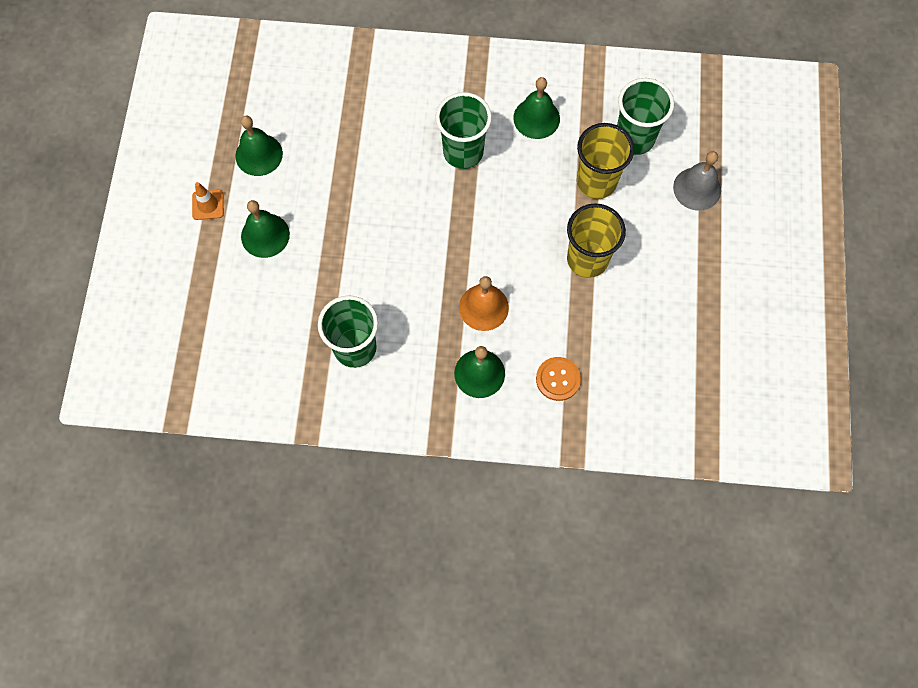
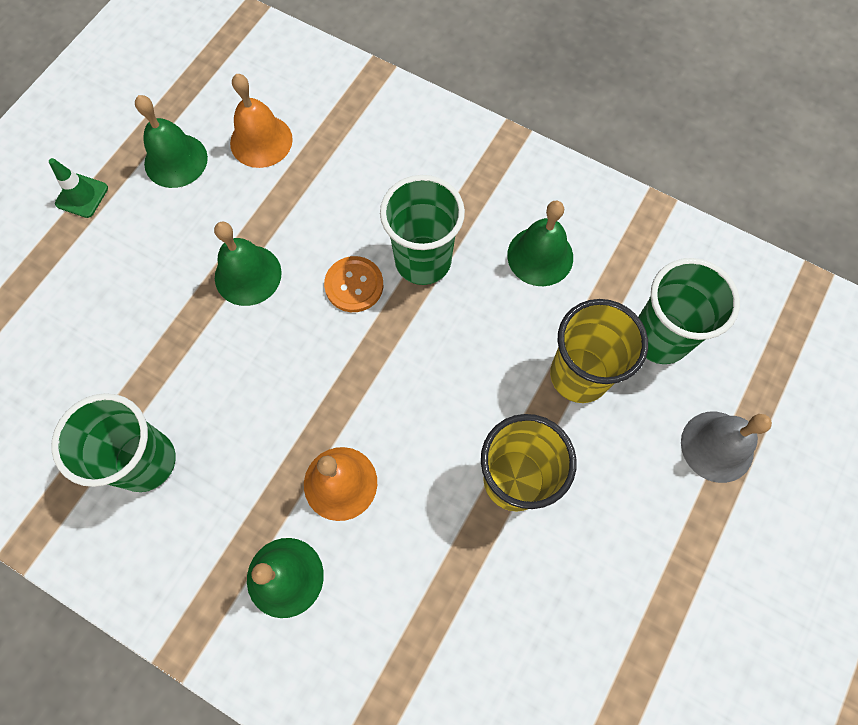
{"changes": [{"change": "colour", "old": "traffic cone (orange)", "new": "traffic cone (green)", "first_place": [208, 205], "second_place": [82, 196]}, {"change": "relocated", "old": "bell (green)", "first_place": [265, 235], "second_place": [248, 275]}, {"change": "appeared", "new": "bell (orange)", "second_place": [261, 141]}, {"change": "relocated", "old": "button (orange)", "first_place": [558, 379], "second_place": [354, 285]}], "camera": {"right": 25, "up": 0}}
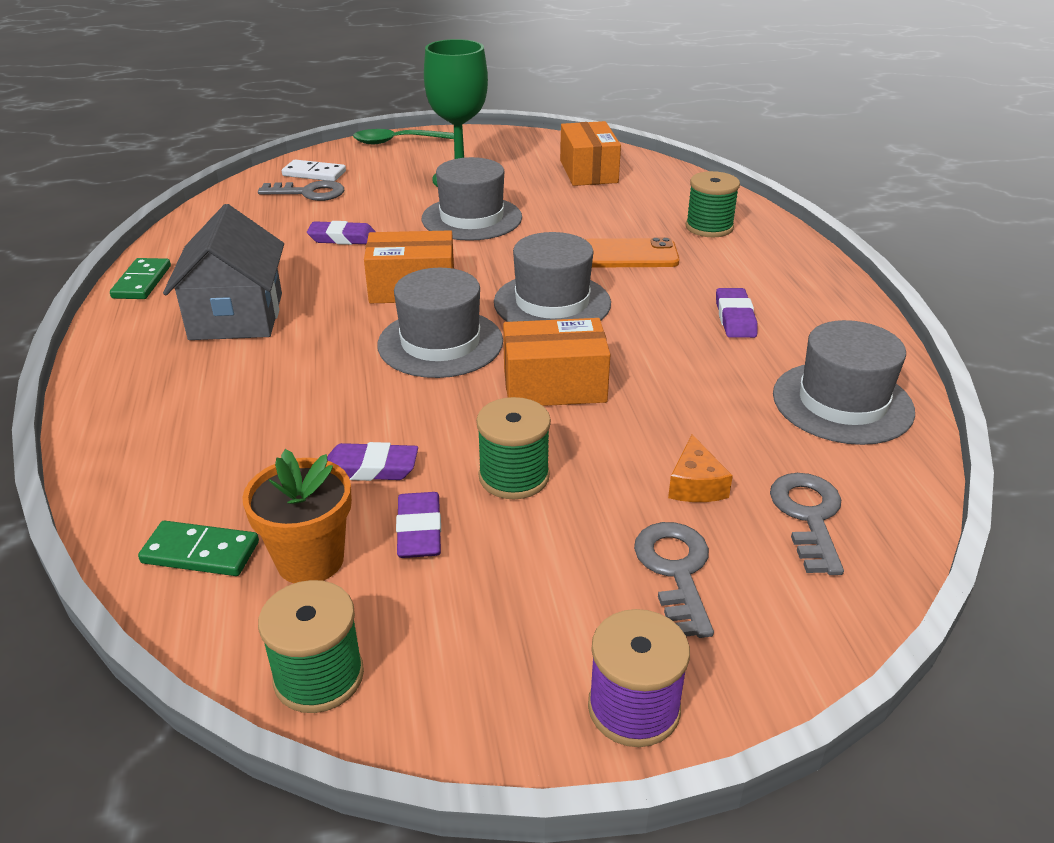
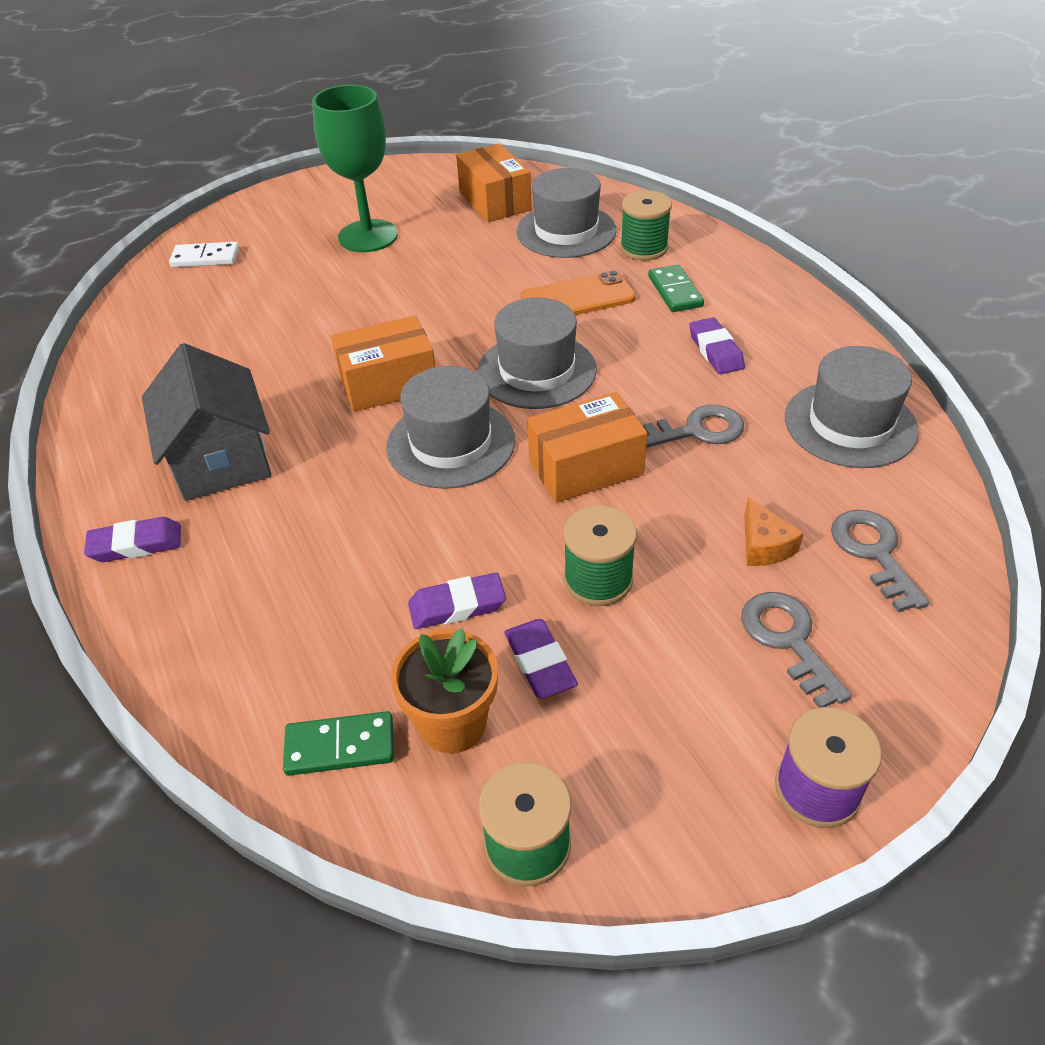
{"changes": [{"change": "relocated", "old": "eraser (purple)", "first_place": [342, 238], "second_place": [136, 544]}, {"change": "relocated", "old": "hat (grey)", "first_place": [472, 218], "second_place": [566, 231]}, {"change": "relocated", "old": "key (grey)", "first_place": [309, 193], "second_place": [696, 430]}, {"change": "relocated", "old": "domino (green)", "first_place": [142, 282], "second_place": [675, 291]}, {"change": "missing", "old": "spoon (green)", "first_place": [396, 142]}], "camera": {"right": -15, "up": 10}}
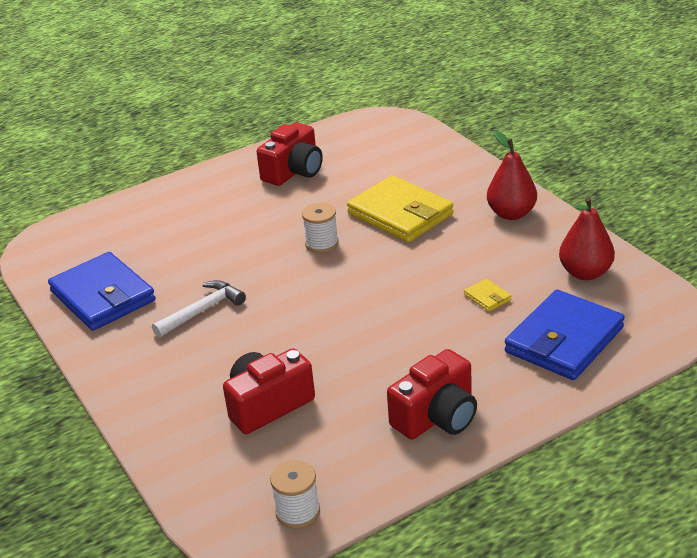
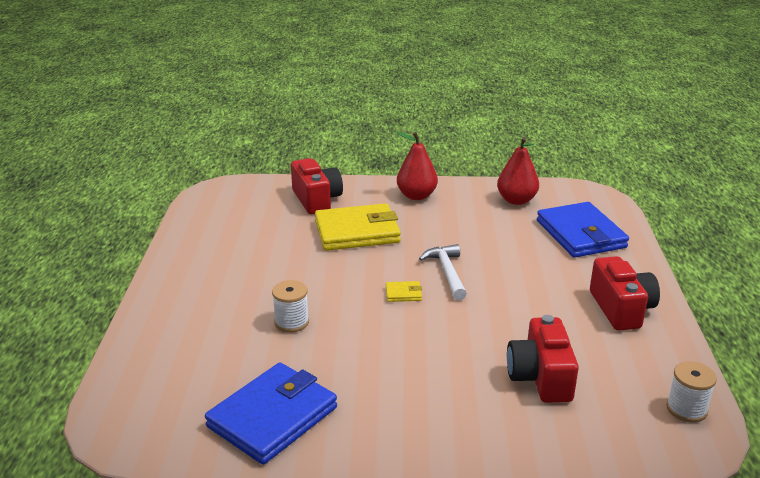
{"changes": [{"change": "spun", "old": "wallet (blue)", "first_place": [103, 296], "second_place": [273, 417], "degrees": -45}, {"change": "relocated", "old": "spool (white)", "first_place": [322, 244], "second_place": [291, 322]}, {"change": "relocated", "old": "camera (red)", "first_place": [294, 171], "second_place": [316, 200]}, {"change": "relocated", "old": "wallet (yellow)", "first_place": [487, 297], "second_place": [403, 293]}, {"change": "relocated", "old": "hammer (white)", "first_place": [202, 310], "second_place": [447, 272]}], "camera": {"right": -60, "up": -5}}
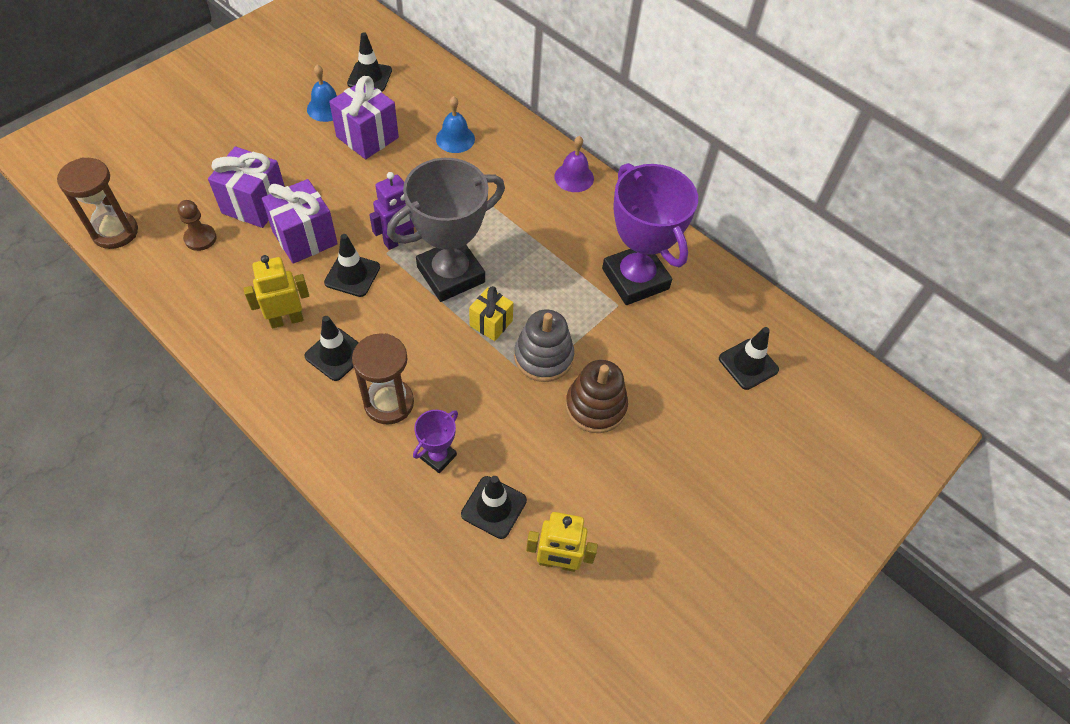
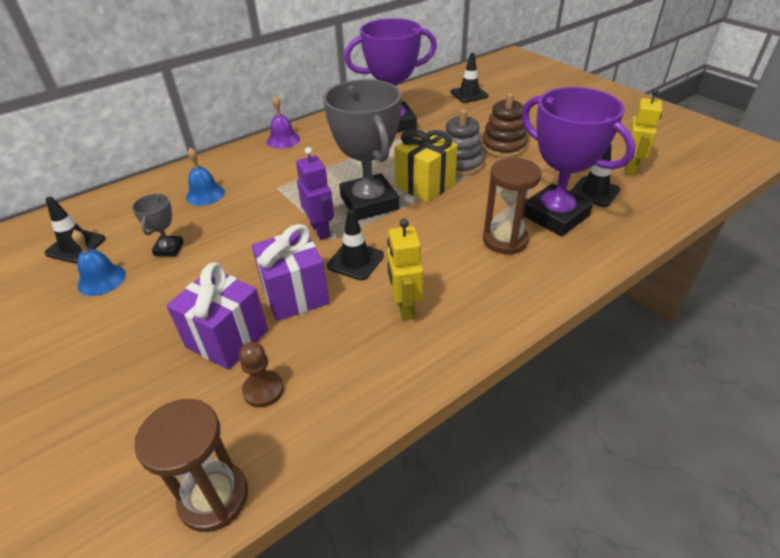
{"changes": [{"change": "exchanged", "old": "gift (purple)", "new": "trophy (grey)", "first_place": [367, 137], "second_place": [169, 249]}, {"change": "size", "old": "gift (yellow)", "first_place": [491, 323], "second_place": [425, 185], "factor": 1.64}, {"change": "size", "old": "trophy (purple)", "first_place": [438, 456], "second_place": [555, 216], "factor": 2.21}, {"change": "missing", "old": "traffic cone (black)", "first_place": [336, 354]}], "camera": {"right": -75, "up": -15}}
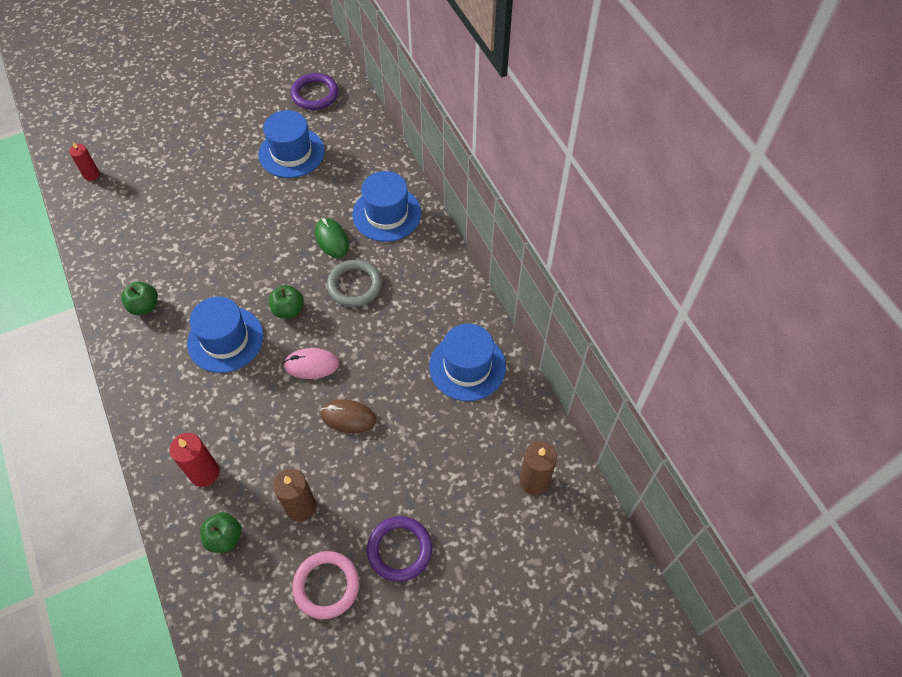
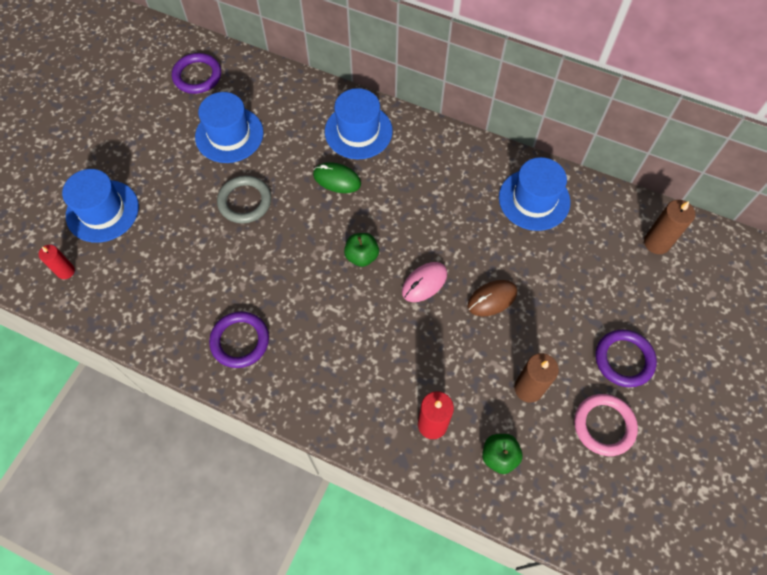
{"changes": [{"change": "relocated", "old": "hat (blue)", "first_place": [225, 339], "second_place": [102, 211]}, {"change": "exchanged", "old": "apple (green)", "new": "ring (purple)", "first_place": [144, 306], "second_place": [240, 341]}, {"change": "relocated", "old": "ring (grey)", "first_place": [354, 285], "second_place": [245, 201]}], "camera": {"right": -40, "up": 5}}
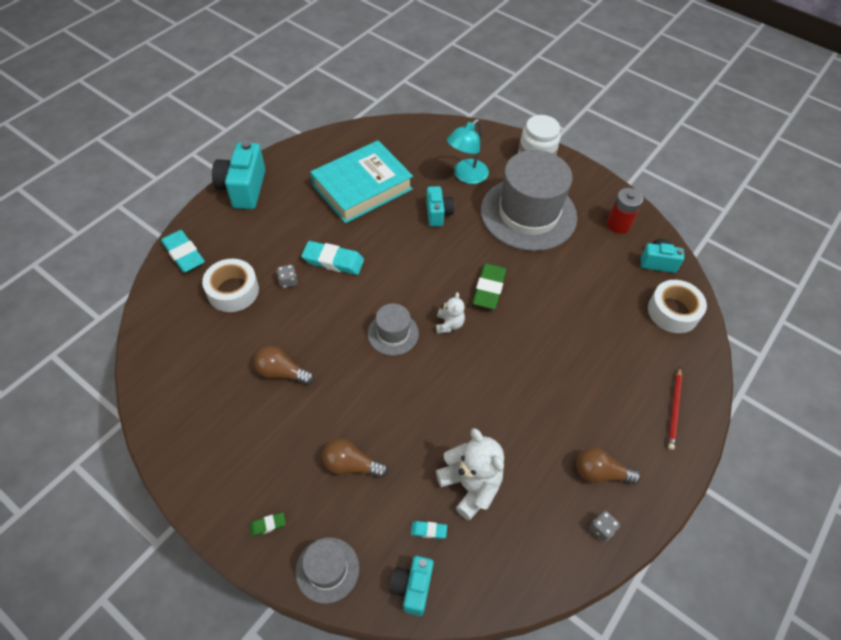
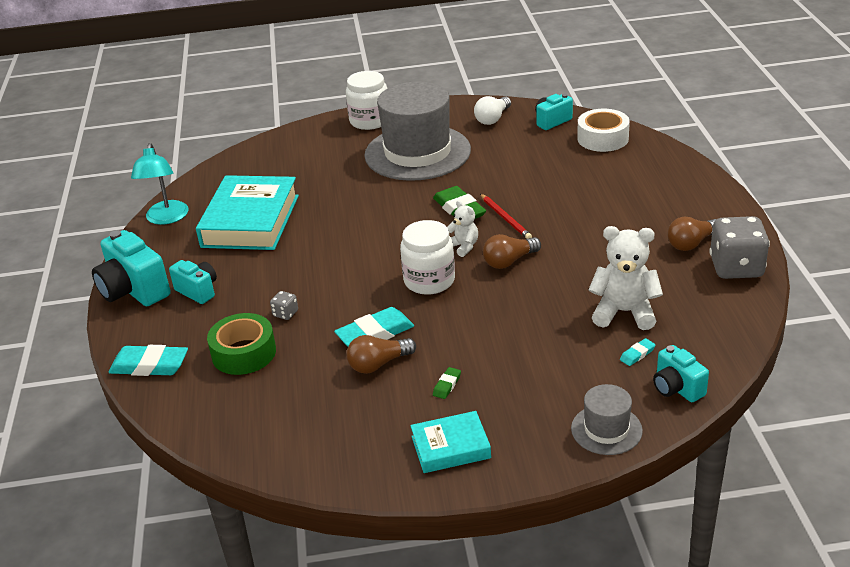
{"changes": [{"change": "relocated", "old": "lamp (turquoise)", "first_place": [466, 176], "second_place": [166, 218]}, {"change": "relocated", "old": "camera (turquoise)", "first_place": [438, 214], "second_place": [198, 291]}, {"change": "colour", "old": "tape (white)", "new": "tape (green)", "first_place": [233, 291], "second_place": [244, 353]}, {"change": "relocated", "old": "eraser (turquoise)", "first_place": [333, 261], "second_place": [375, 334]}, {"change": "exchanged", "old": "hat (grey)", "new": "jar (white)", "first_place": [393, 333], "second_place": [429, 281]}, {"change": "appeared", "new": "book (turquoise)", "second_place": [450, 447]}, {"change": "relocated", "old": "eraser (green)", "first_place": [268, 525], "second_place": [447, 385]}, {"change": "exchanged", "old": "battery (red)", "new": "light bulb (white)", "first_place": [618, 224], "second_place": [492, 119]}, {"change": "relocated", "old": "pencil (red)", "first_place": [674, 409], "second_place": [505, 218]}, {"change": "relocated", "old": "light bulb (brown)", "first_place": [351, 465], "second_place": [509, 261]}, {"change": "size", "old": "dice (grey)", "first_place": [601, 529], "second_place": [736, 268], "factor": 2.32}], "camera": {"right": -40, "up": -20}}
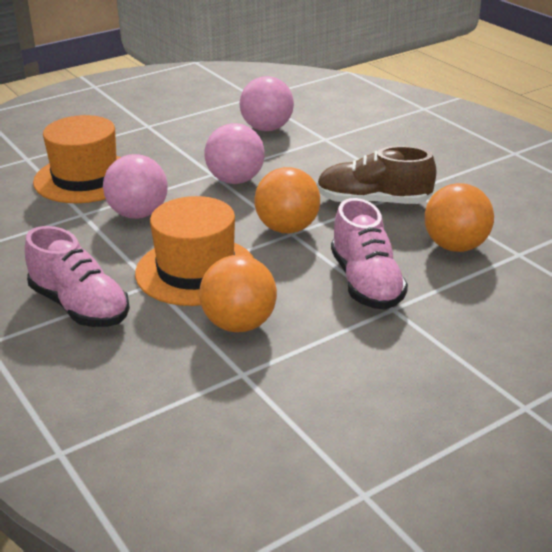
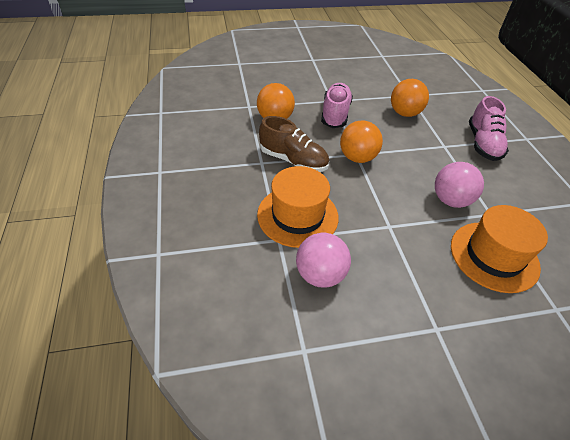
{"changes": [{"change": "relocated", "old": "hat (orange)", "first_place": [196, 271], "second_place": [297, 215]}, {"change": "spun", "old": "shoe (pink)", "first_place": [80, 307], "second_place": [483, 144], "degrees": -150}, {"change": "missing", "old": "ball (pink)", "first_place": [235, 180]}], "camera": {"right": -160, "up": 15}}
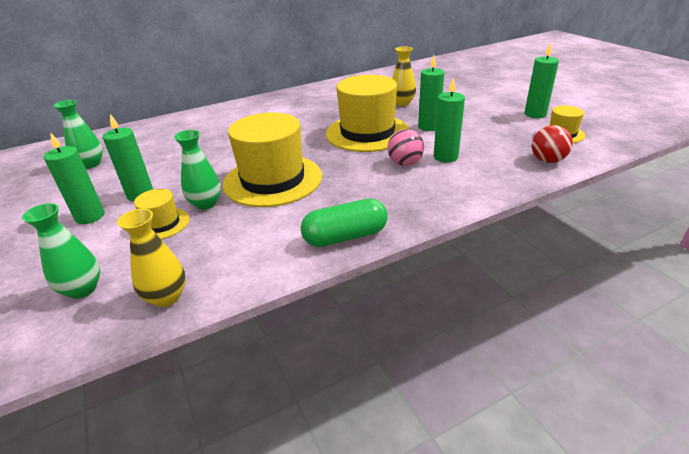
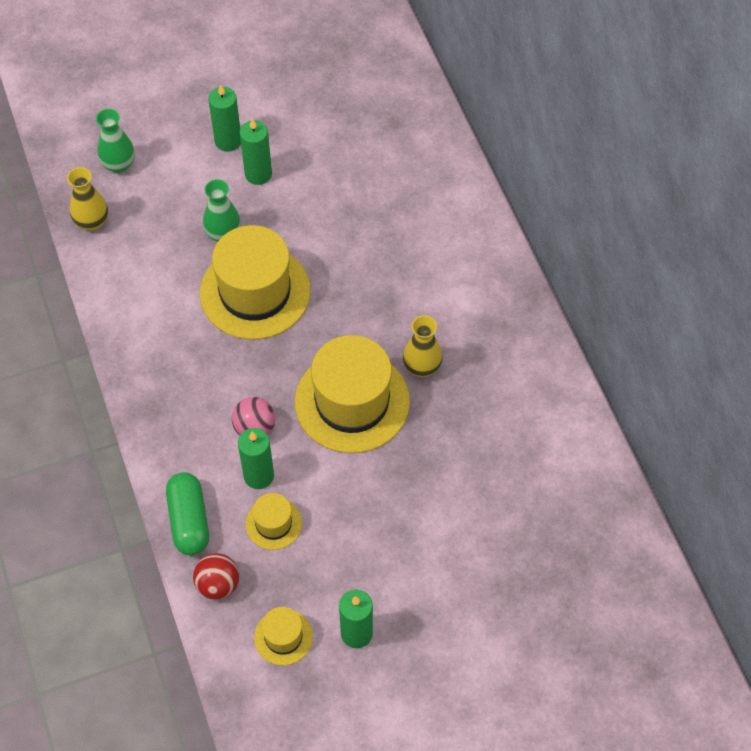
{"changes": [{"change": "relocated", "old": "capsule (green)", "first_place": [345, 236], "second_place": [189, 520]}, {"change": "relocated", "old": "hat (yellow)", "first_place": [162, 224], "second_place": [273, 523]}, {"change": "relocated", "old": "vase (yellow)", "first_place": [402, 103], "second_place": [422, 367]}, {"change": "missing", "old": "vase (green)", "first_place": [91, 164]}, {"change": "missing", "old": "candle (green)", "first_place": [429, 127]}], "camera": {"right": 95, "up": 25}}
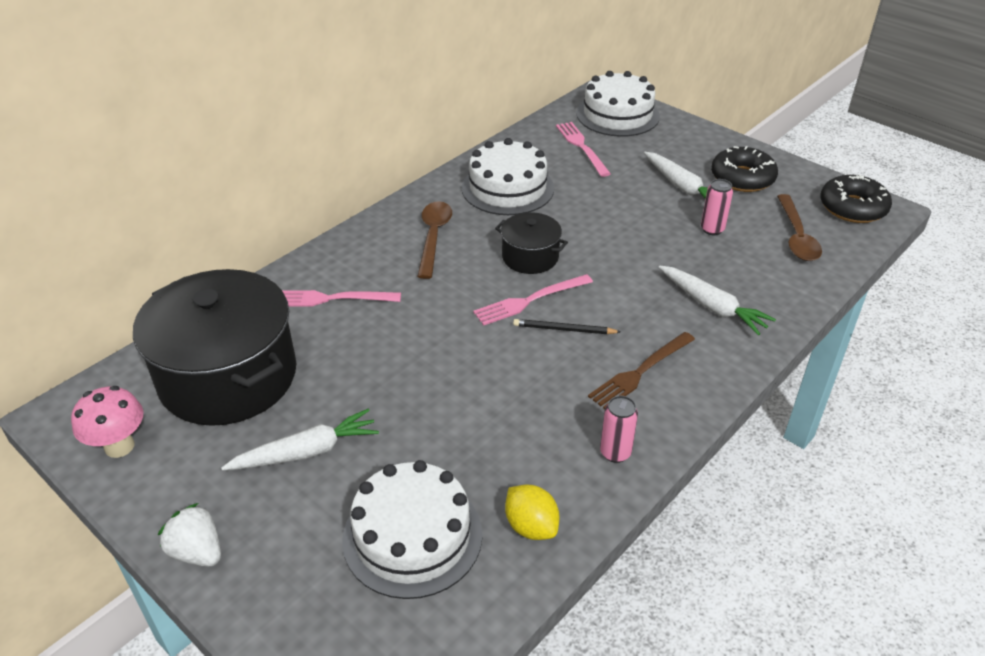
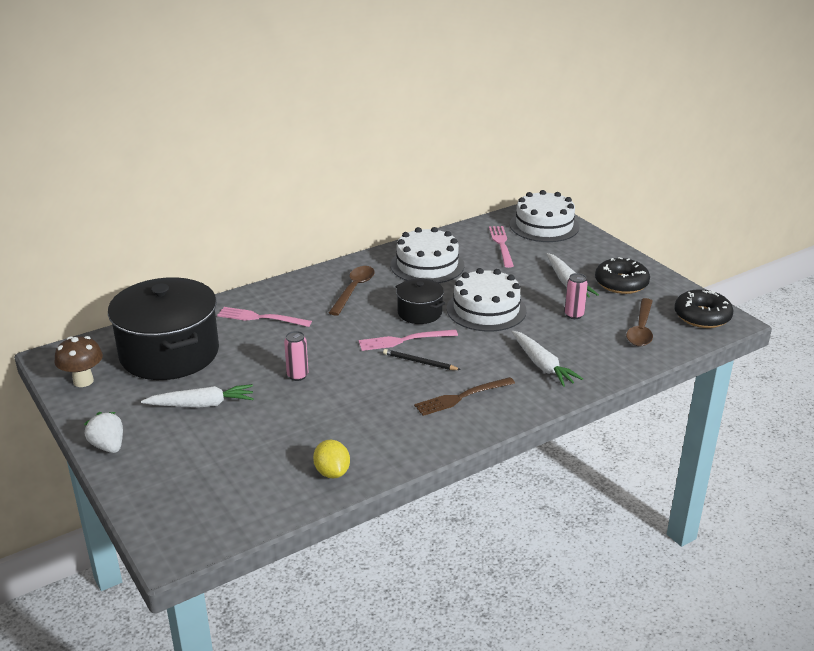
{"changes": [{"change": "colour", "old": "mushroom (pink)", "new": "mushroom (brown)", "first_place": [119, 446], "second_place": [83, 381]}, {"change": "relocated", "old": "can (pink)", "first_place": [615, 453], "second_place": [297, 376]}, {"change": "relocated", "old": "cake (white)", "first_place": [412, 536], "second_place": [486, 309]}], "camera": {"right": 15, "up": -10}}
